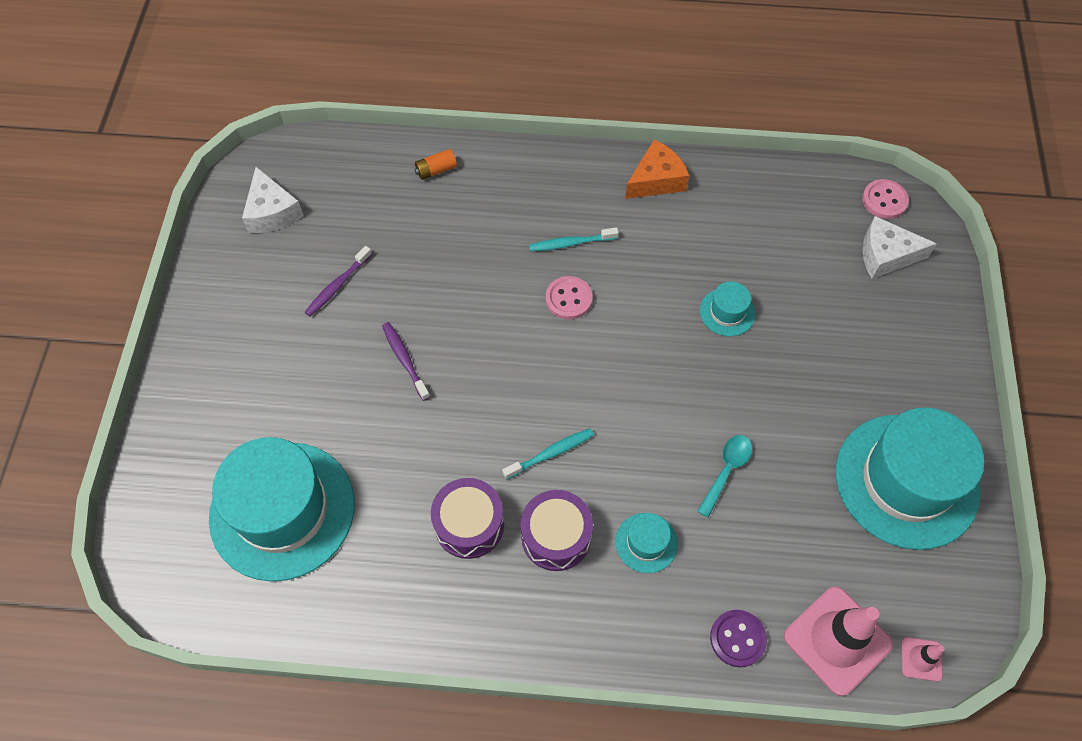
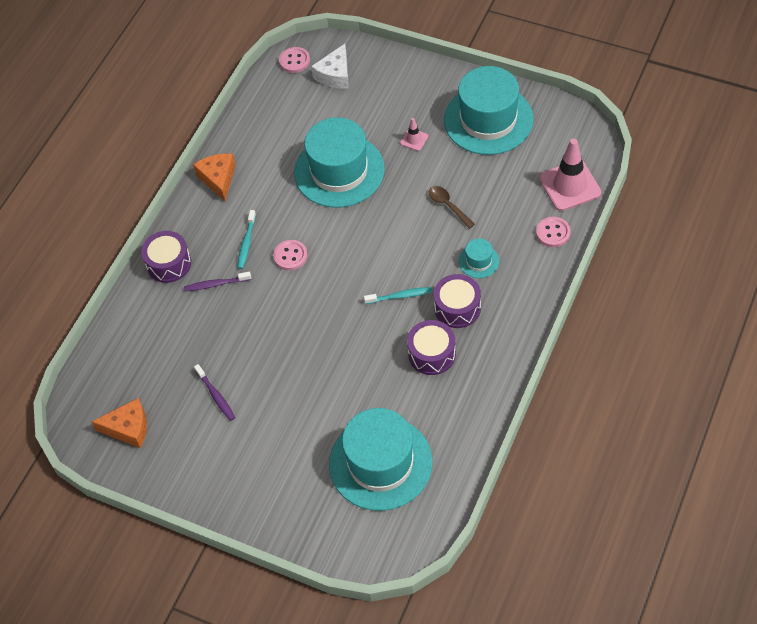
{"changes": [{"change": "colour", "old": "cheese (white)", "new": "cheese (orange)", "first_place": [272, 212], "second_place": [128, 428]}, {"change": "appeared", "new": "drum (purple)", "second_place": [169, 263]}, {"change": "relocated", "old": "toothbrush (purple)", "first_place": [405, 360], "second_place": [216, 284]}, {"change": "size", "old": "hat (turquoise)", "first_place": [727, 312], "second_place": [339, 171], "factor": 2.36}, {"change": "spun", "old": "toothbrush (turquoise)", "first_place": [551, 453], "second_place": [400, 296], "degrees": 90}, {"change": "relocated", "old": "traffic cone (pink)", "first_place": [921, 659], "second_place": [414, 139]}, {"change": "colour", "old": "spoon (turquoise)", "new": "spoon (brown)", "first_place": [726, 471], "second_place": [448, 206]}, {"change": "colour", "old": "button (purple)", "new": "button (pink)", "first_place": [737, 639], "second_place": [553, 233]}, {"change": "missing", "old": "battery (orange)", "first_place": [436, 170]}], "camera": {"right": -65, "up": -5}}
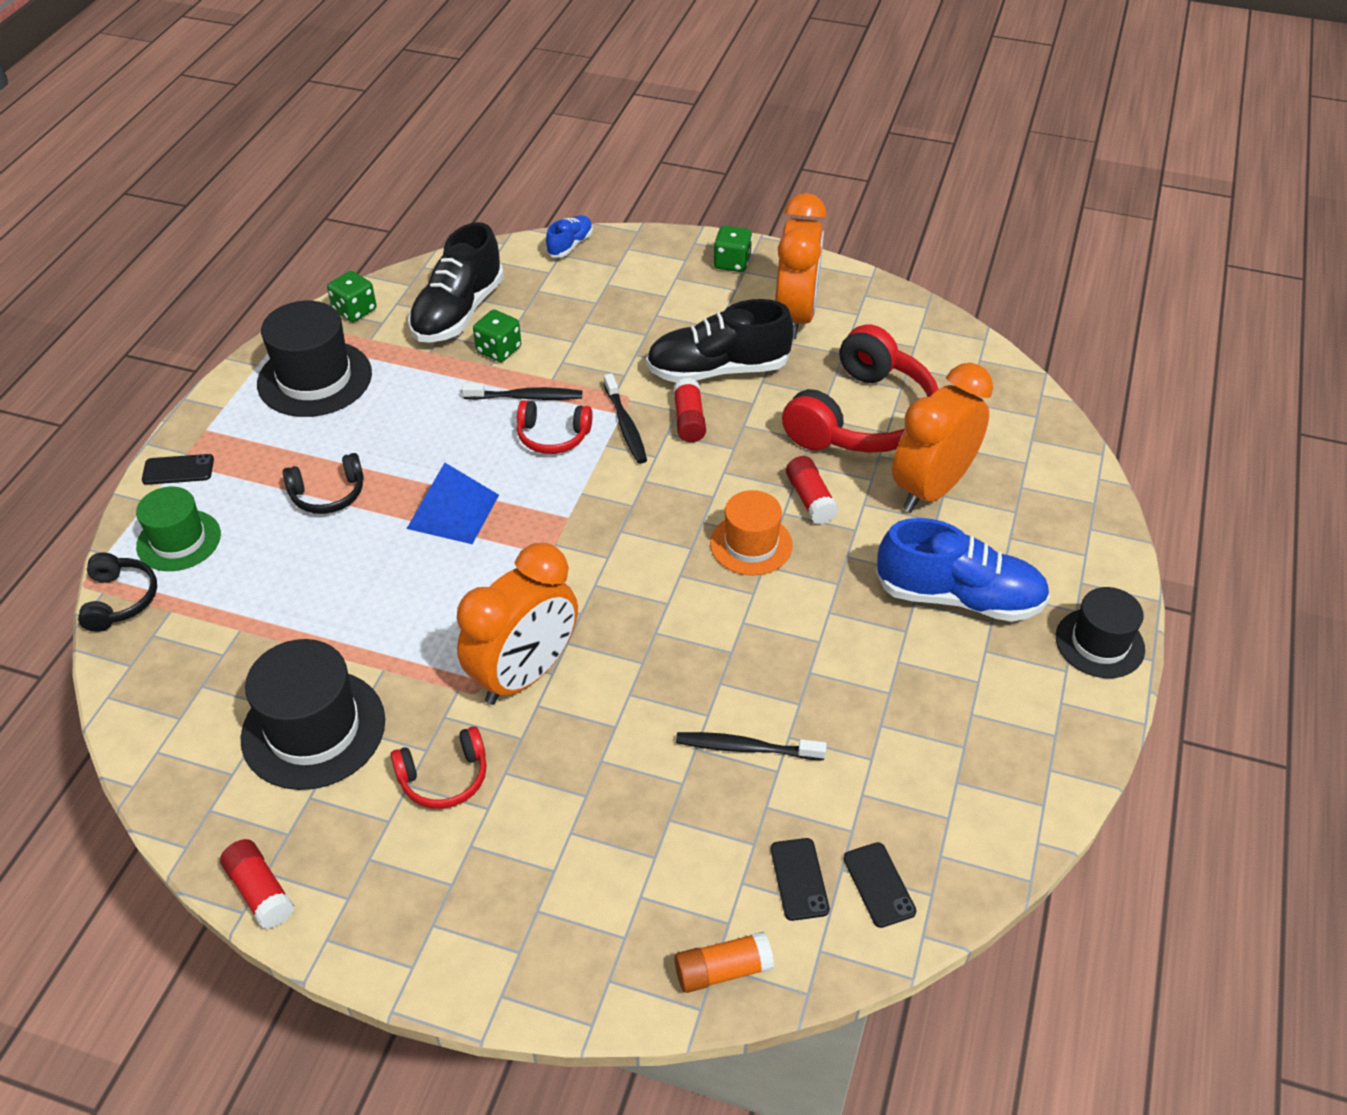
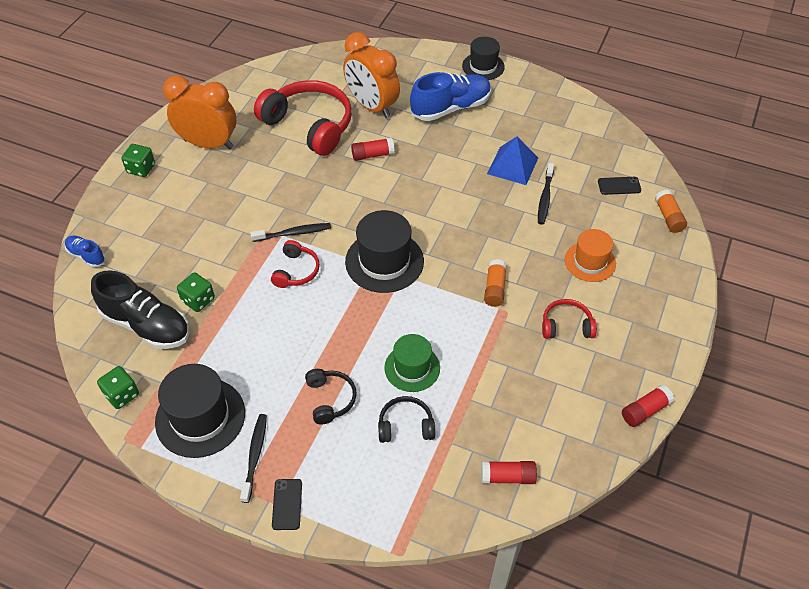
{"changes": [{"change": "relocated", "old": "toothbrush (black)", "first_place": [526, 397], "second_place": [255, 456]}, {"change": "relocated", "old": "hat (black)", "first_place": [313, 729], "second_place": [384, 261]}, {"change": "relocated", "old": "headphones (black)", "first_place": [120, 600], "second_place": [405, 426]}, {"change": "relocated", "old": "hat (green)", "first_place": [179, 540], "second_place": [412, 368]}, {"change": "spun", "old": "shoe (blue)", "first_place": [959, 597], "second_place": [451, 108], "degrees": 45}, {"change": "relocated", "old": "glue stick (red)", "first_place": [689, 420], "second_place": [507, 477]}, {"change": "exchanged", "old": "clock (orange)", "new": "glue stick (orange)", "first_place": [524, 674], "second_place": [494, 288]}, {"change": "relocated", "old": "pyramid (blue)", "first_place": [453, 511], "second_place": [512, 165]}, {"change": "spun", "old": "headphones (red)", "first_place": [444, 777], "second_place": [566, 326], "degrees": -75}, {"change": "relocated", "old": "hat (orange)", "first_place": [751, 544], "second_place": [590, 262]}, {"change": "missing", "old": "shoe (black)", "first_place": [718, 370]}, {"change": "missing", "old": "phone (black)", "first_place": [879, 885]}], "camera": {"right": -85, "up": 5}}
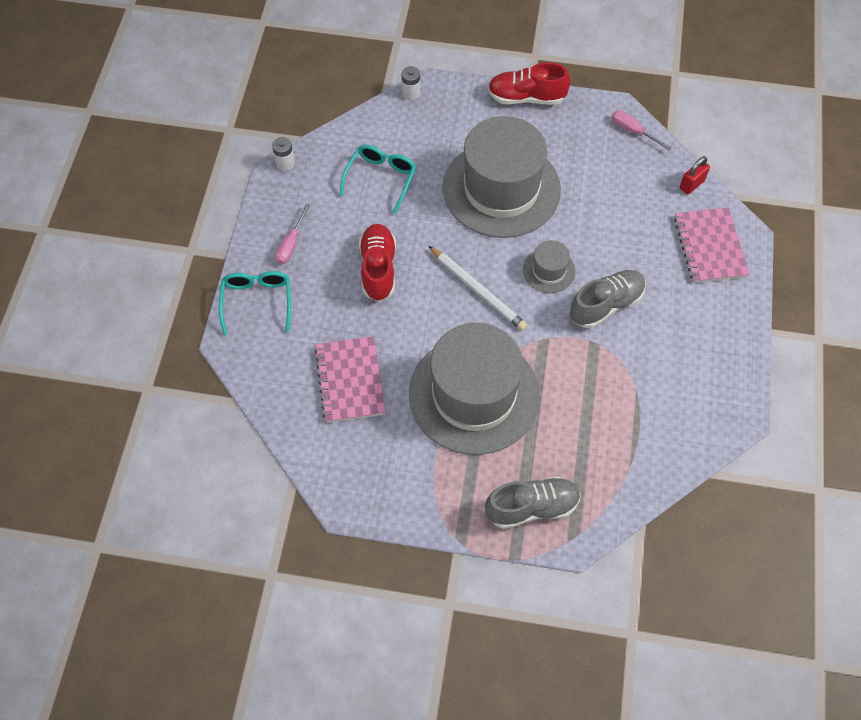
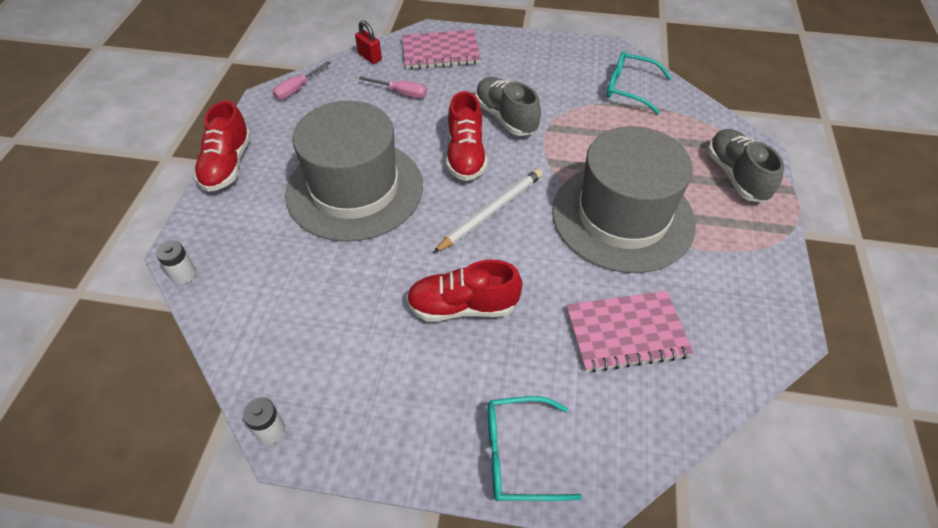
{"changes": [{"change": "relocated", "old": "screwdriver (pink)", "first_place": [291, 244], "second_place": [401, 93]}, {"change": "exchanged", "old": "hat (grey)", "new": "shoe (red)", "first_place": [549, 270], "second_place": [465, 155]}, {"change": "relocated", "old": "glasses (turquoise)", "first_place": [380, 179], "second_place": [630, 89]}], "camera": {"right": -90, "up": -10}}
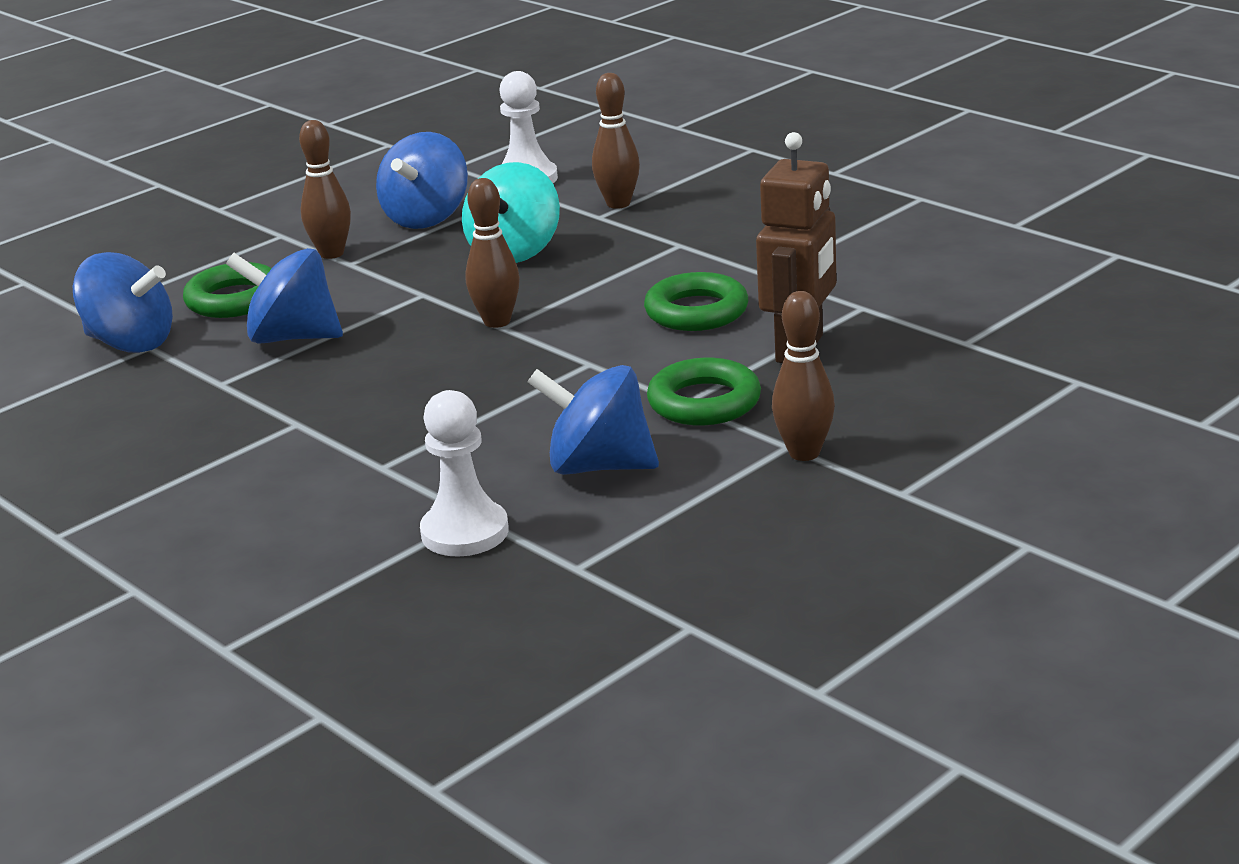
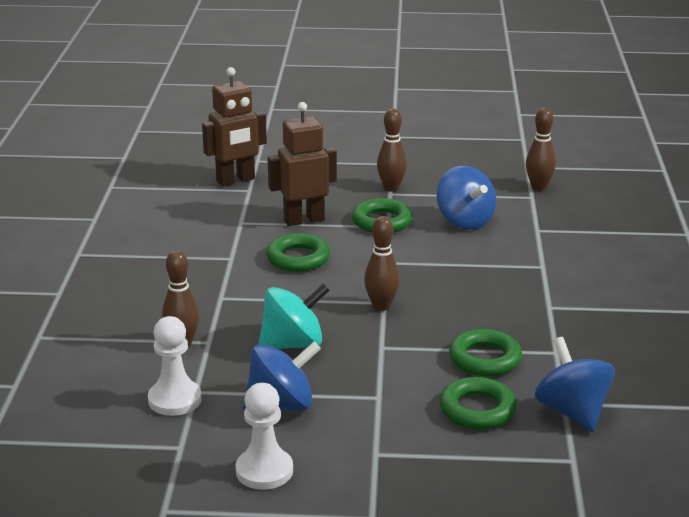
{"changes": [{"change": "appeared", "new": "robot (brown)", "second_place": [236, 180]}, {"change": "relocated", "old": "pawn (white)", "first_place": [465, 532], "second_place": [264, 471]}, {"change": "exchanged", "old": "spinning top (blue)", "new": "ring (green)", "first_place": [293, 337], "second_place": [485, 359]}, {"change": "relocated", "old": "bowling pin (brown)", "first_place": [331, 253], "second_place": [538, 187]}], "camera": {"right": -135, "up": 0}}
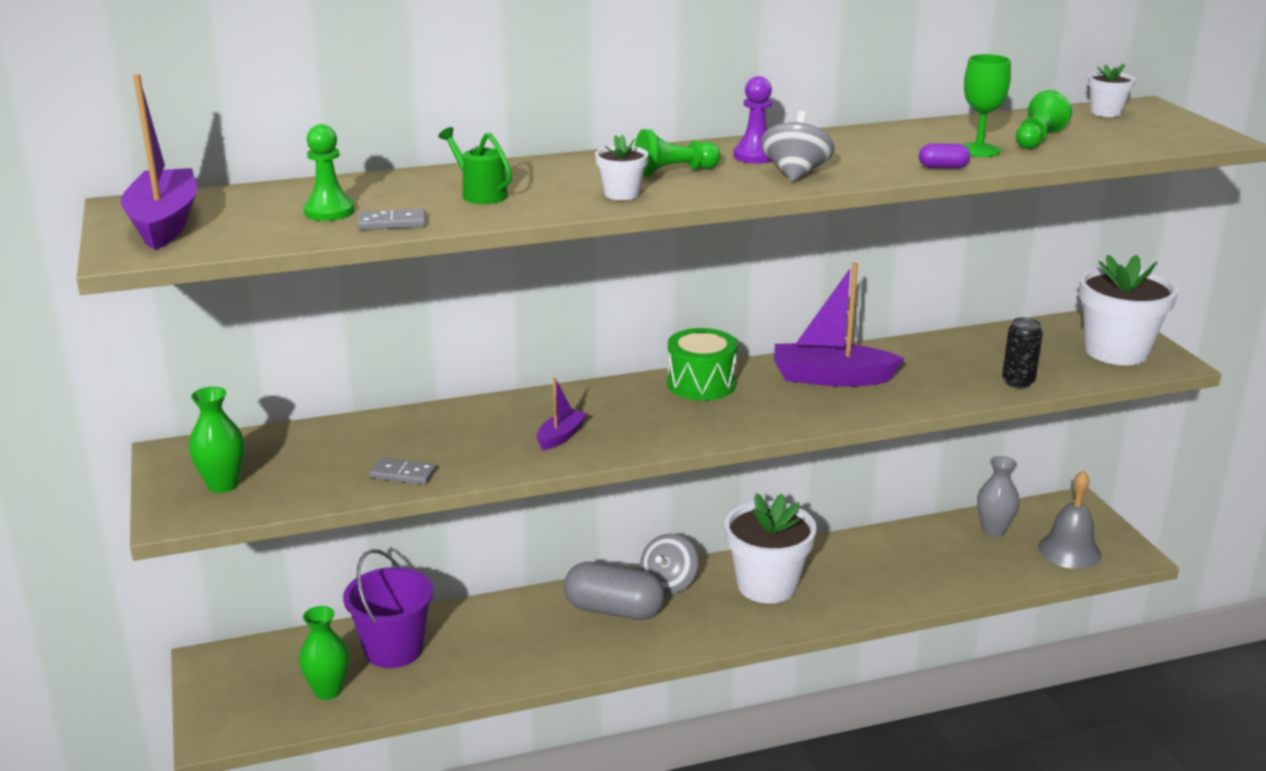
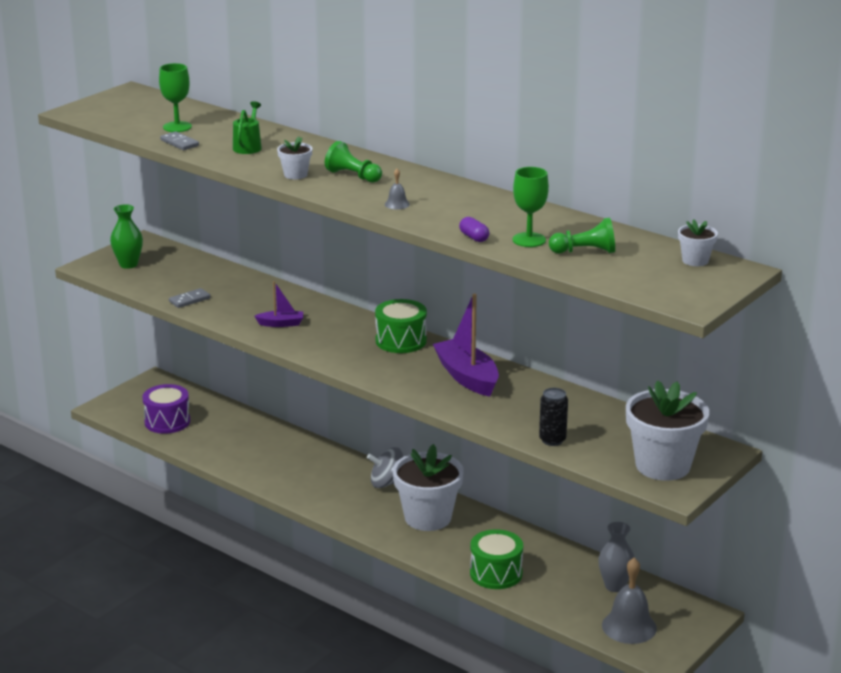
{"changes": [{"change": "exchanged", "old": "vase (green)", "new": "drum (purple)", "first_place": [328, 691], "second_place": [167, 421]}, {"change": "exchanged", "old": "pawn (green)", "new": "goblet (green)", "first_place": [329, 212], "second_place": [177, 127]}, {"change": "spun", "old": "domino (grey)", "first_place": [403, 474], "second_place": [189, 300], "degrees": 75}, {"change": "exchanged", "old": "spinning top (grey)", "new": "bell (grey)", "first_place": [795, 174], "second_place": [397, 204]}, {"change": "appeared", "new": "drum (green)", "second_place": [496, 573]}, {"change": "missing", "old": "boat (purple)", "first_place": [164, 223]}, {"change": "missing", "old": "bucket (purple)", "first_place": [393, 649]}, {"change": "missing", "old": "capsule (grey)", "first_place": [614, 610]}, {"change": "missing", "old": "pawn (purple)", "first_place": [755, 156]}], "camera": {"right": 55, "up": 0}}
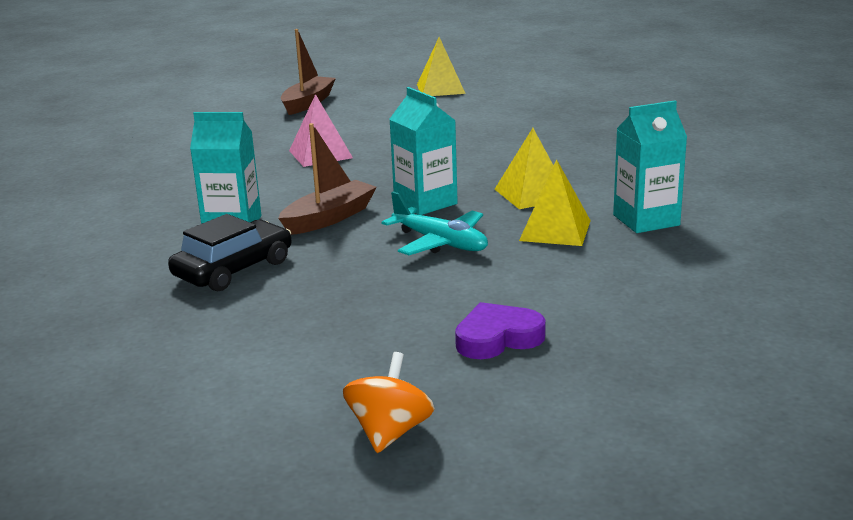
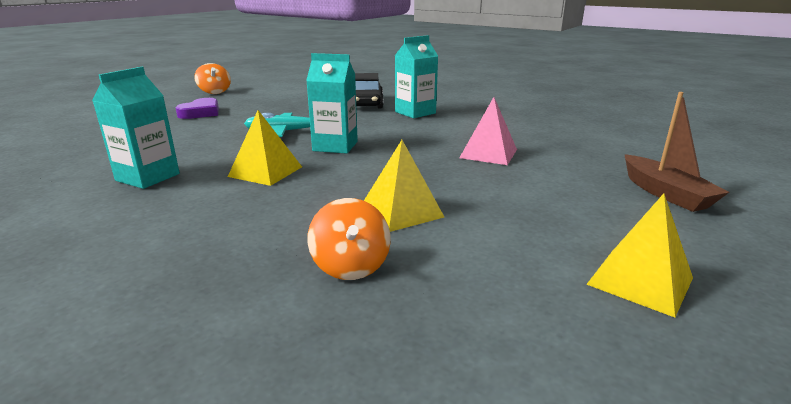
{"changes": [{"change": "appeared", "new": "spinning top (orange)", "second_place": [350, 266]}, {"change": "relocated", "old": "pyramid (yellow)", "first_place": [555, 230], "second_place": [401, 211]}, {"change": "missing", "old": "boat (brown)", "first_place": [329, 218]}], "camera": {"right": 135, "up": 0}}
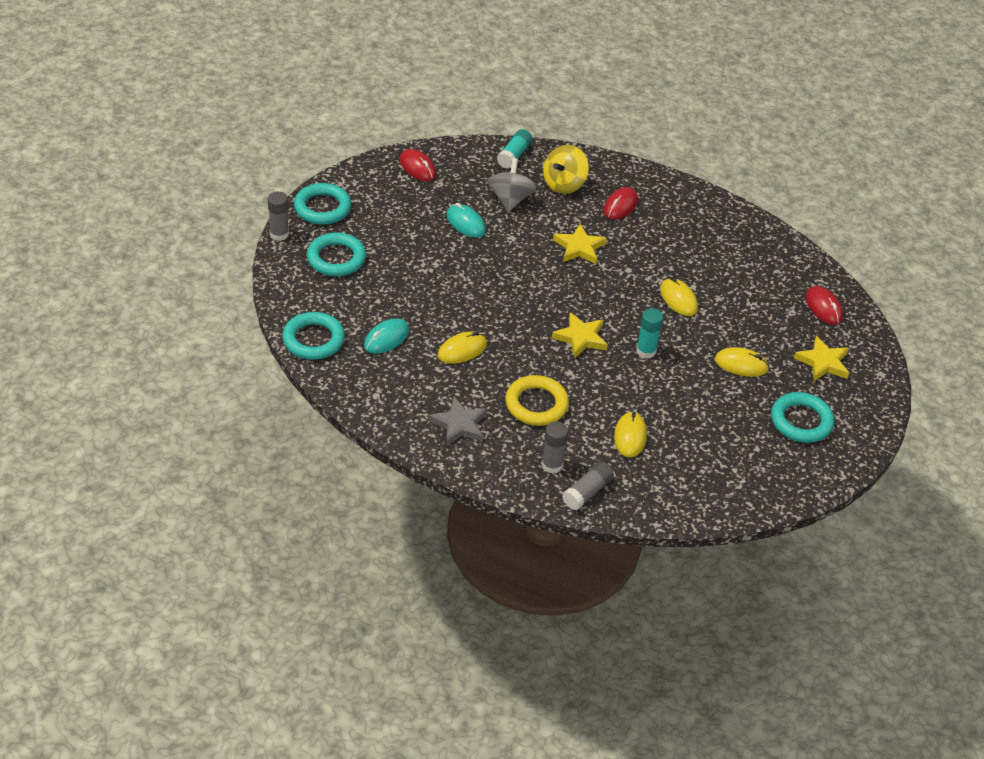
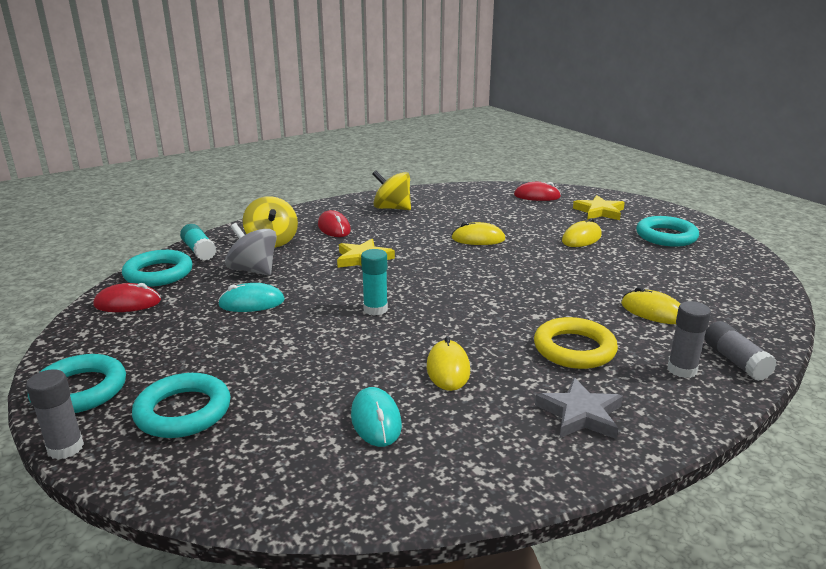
{"changes": [{"change": "relocated", "old": "ring (turquoise)", "first_place": [313, 340], "second_place": [158, 273]}, {"change": "relocated", "old": "glue stick (turquoise)", "first_place": [646, 351], "second_place": [375, 309]}, {"change": "appeared", "new": "spinning top (yellow)", "second_place": [392, 208]}, {"change": "missing", "old": "star (yellow)", "first_place": [580, 338]}], "camera": {"right": -55, "up": -20}}
